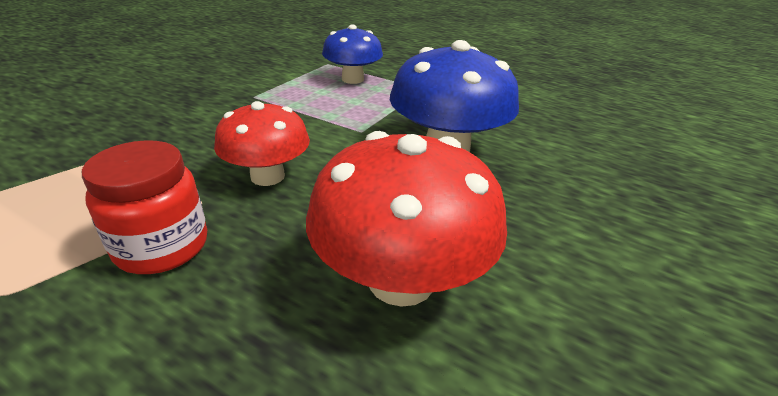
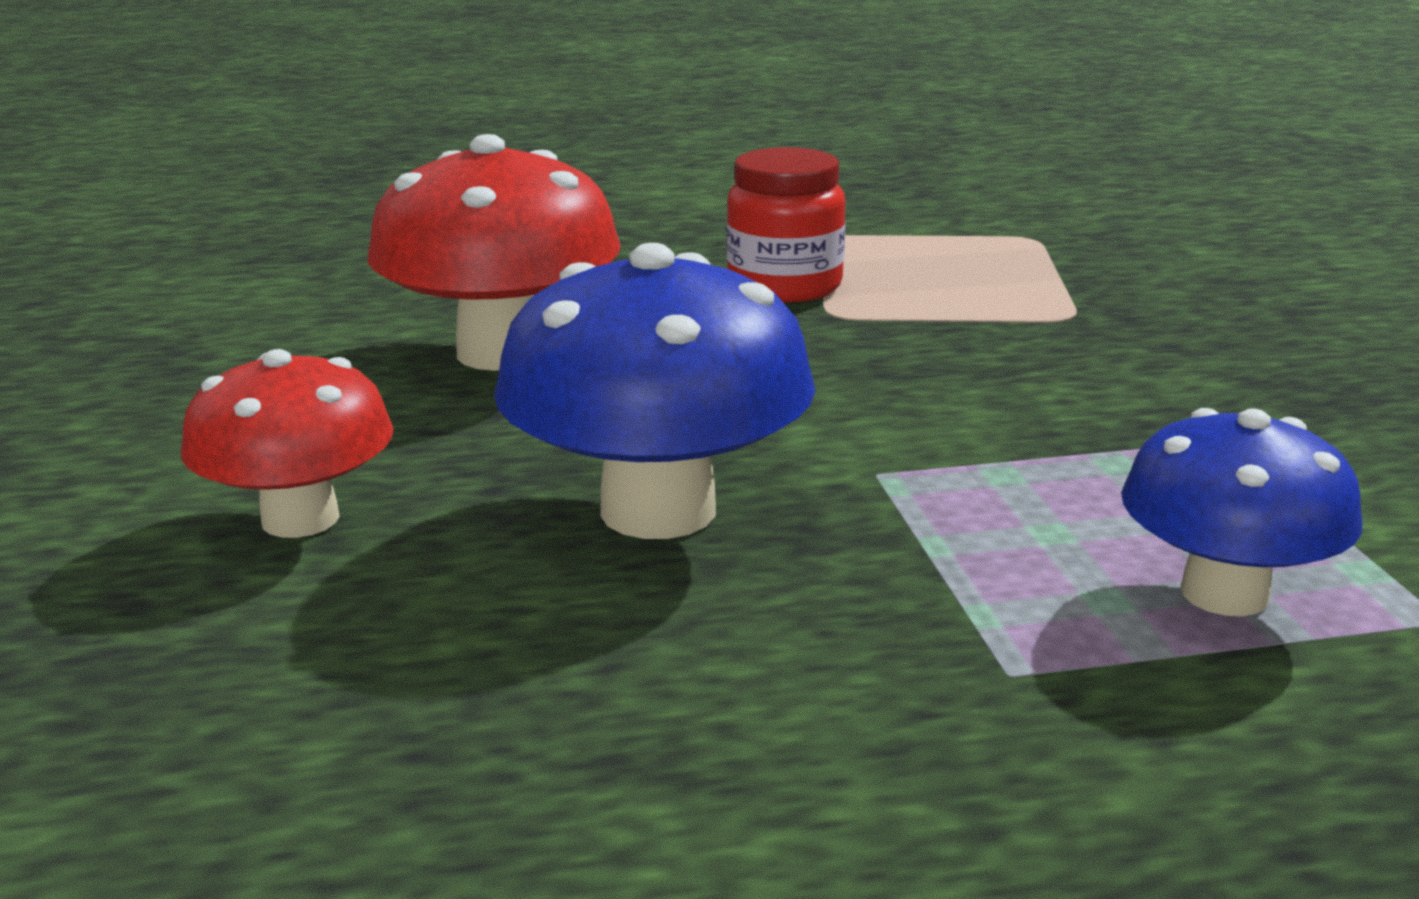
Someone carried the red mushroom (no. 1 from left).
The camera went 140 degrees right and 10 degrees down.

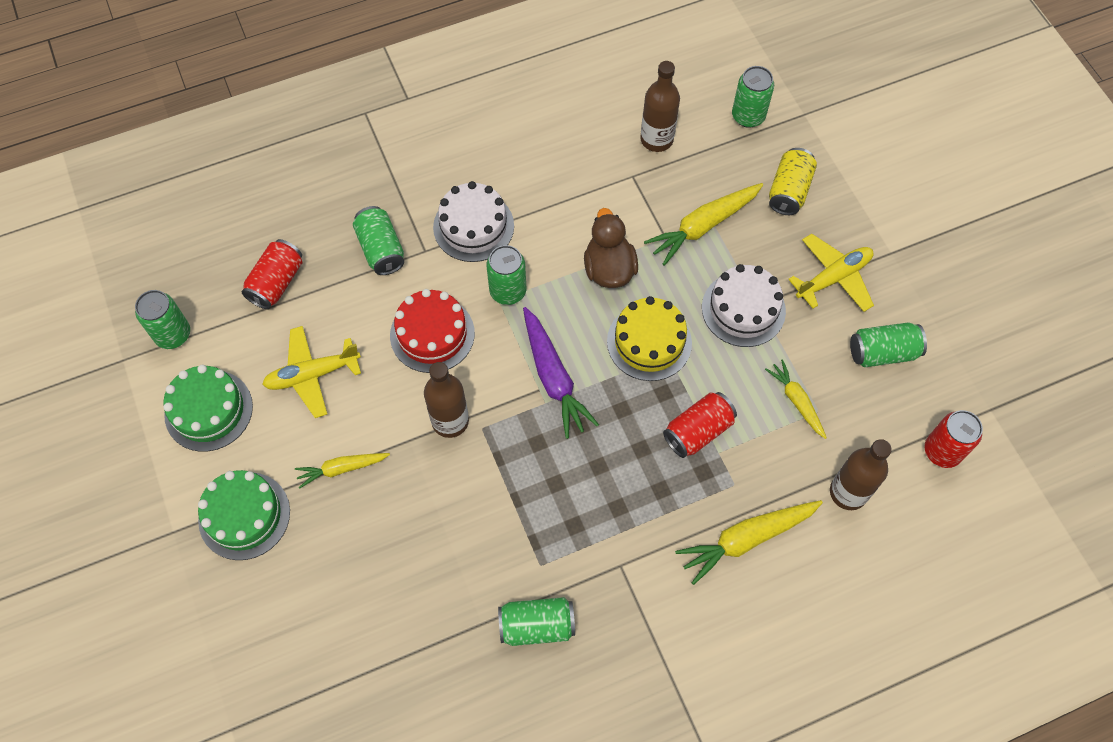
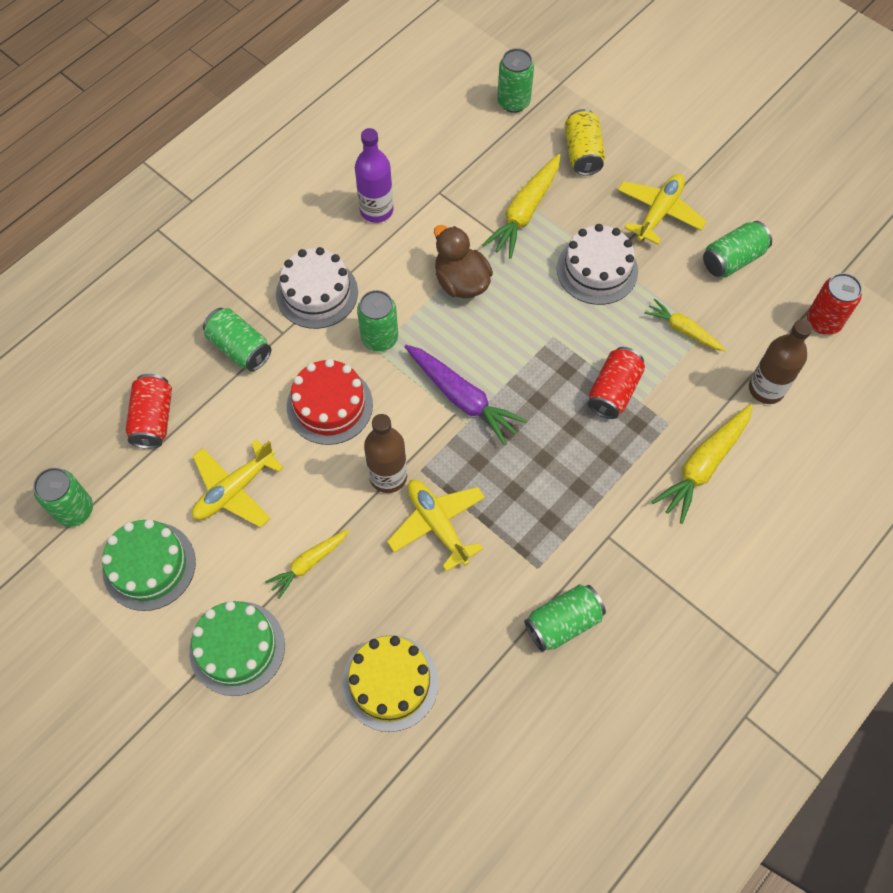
Someone carried the yellow cake.
Someone put down the purple bottle.
Someone put down the yellow plane (no. 2 from left).
Someone took away the brown bottle (no. 2 from left).
The camera went 25 degrees left and 0 degrees up.

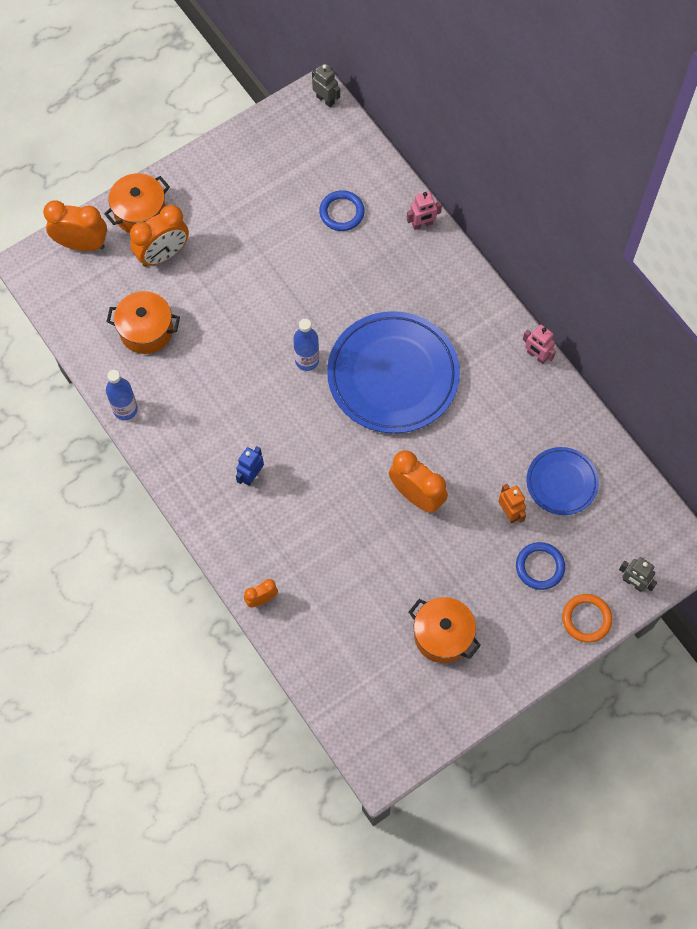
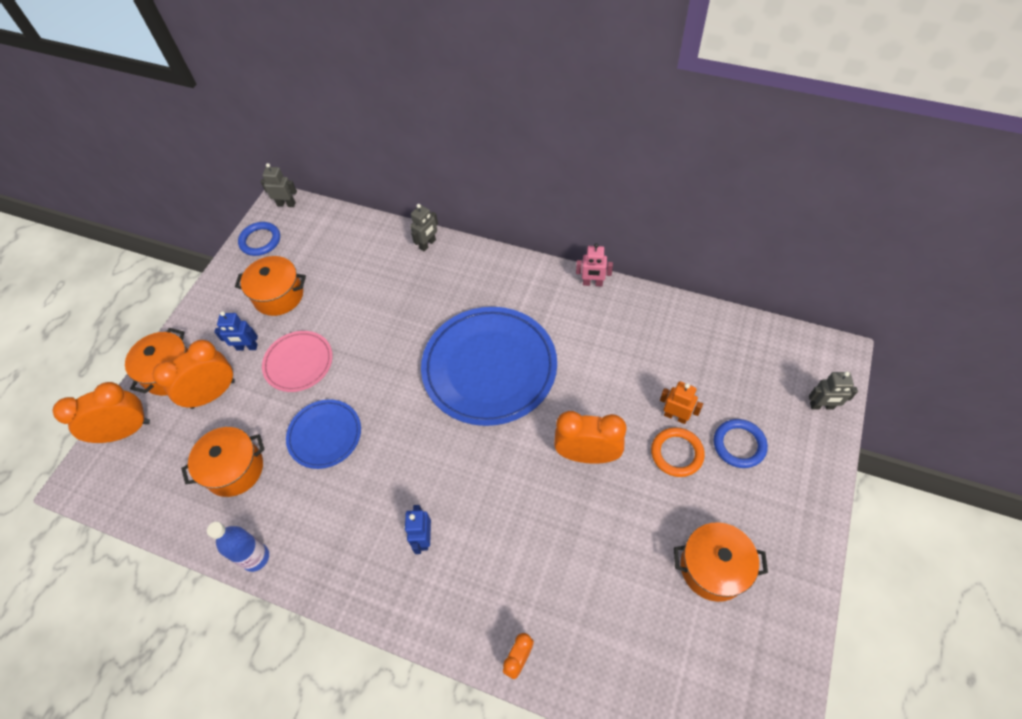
Someone rotated the orange clock (no. 2 from left) by 150 degrees counterclockwise.
Someone put down the blue robot (no. 1 from left).
Someone put down the orange pot (no. 3 from left).
Someone carried the blue ring (no. 1 from left).
Someone put down the pink plate.
Someone carried the blue plate (no. 2 from left in the first image).
Someone repainted the pink robot (no. 1 from left), which became the grey robot (no. 2 from left).
Someone carried the orange ring.
Someone took away the blue bottle (no. 2 from left).
The camera went 30 degrees left and 10 degrees down.

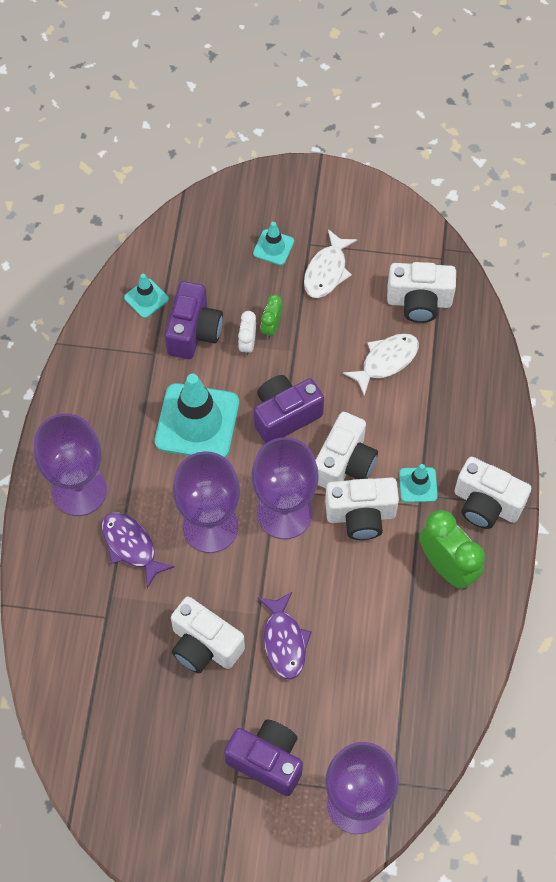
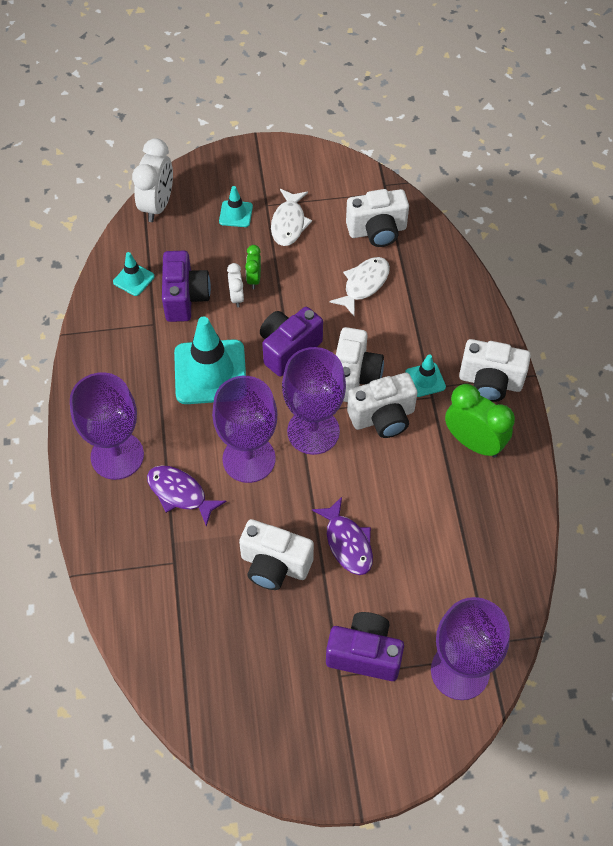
Someone put down the white clock (no. 1 from left).
The camera went 15 degrees left and 5 degrees down.

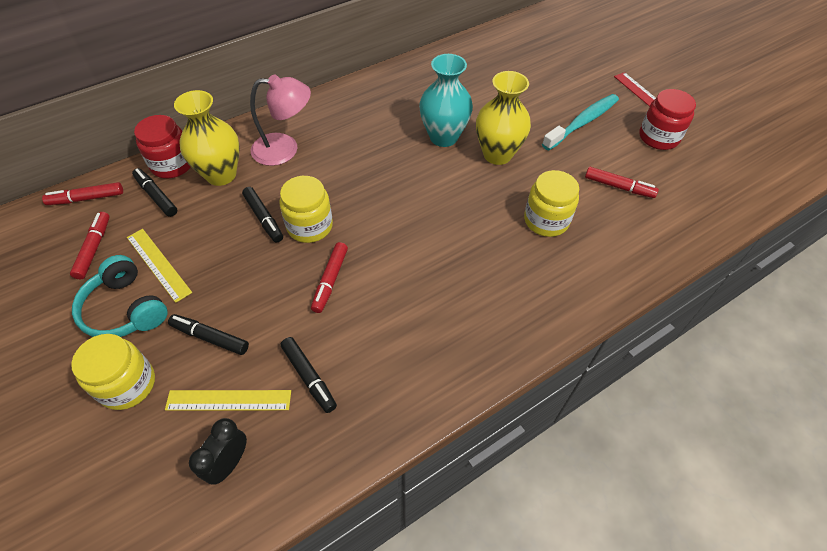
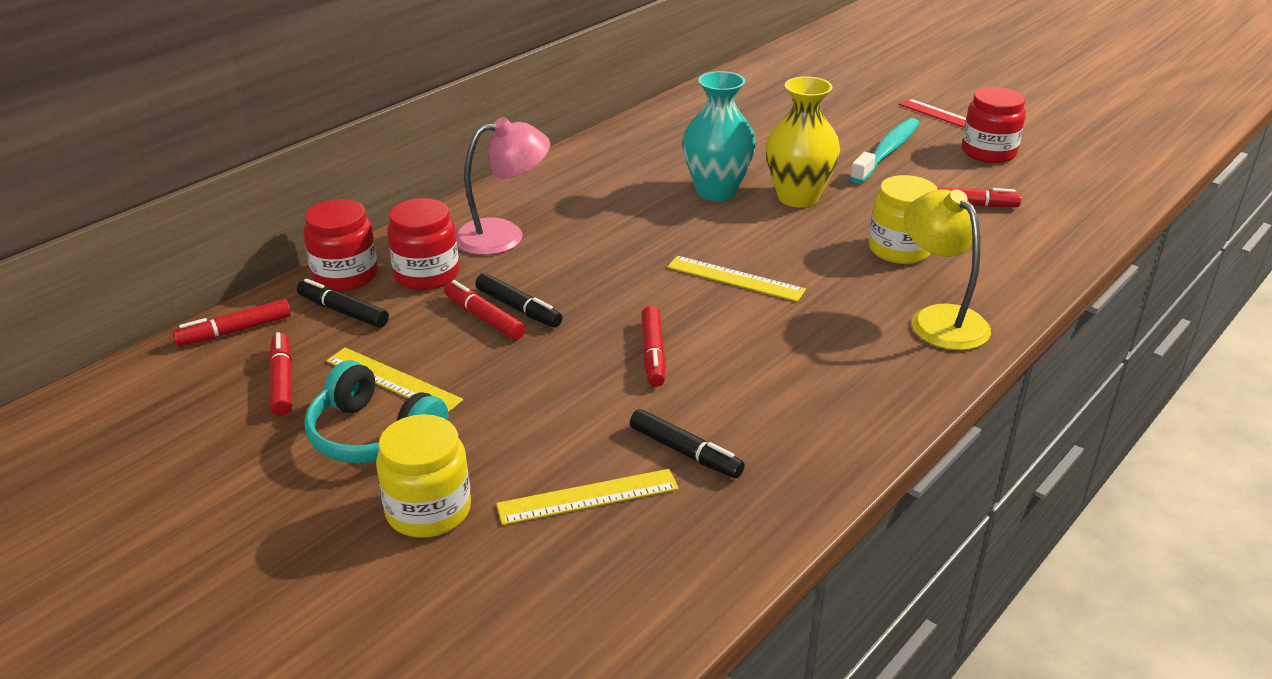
Someone swapped the yellow vase (no. 1 from left) for the red jar (no. 2 from left).
Someone put down the red marker (no. 3 from left).
Someone put down the yellow ruler (no. 3 from left).
Someone put down the yellow lamp.
Someone took away the black marker (no. 2 from left).
Someone took away the black clock.
Someone took away the yellow jar (no. 2 from left).
The camera went 15 degrees left and 20 degrees down.

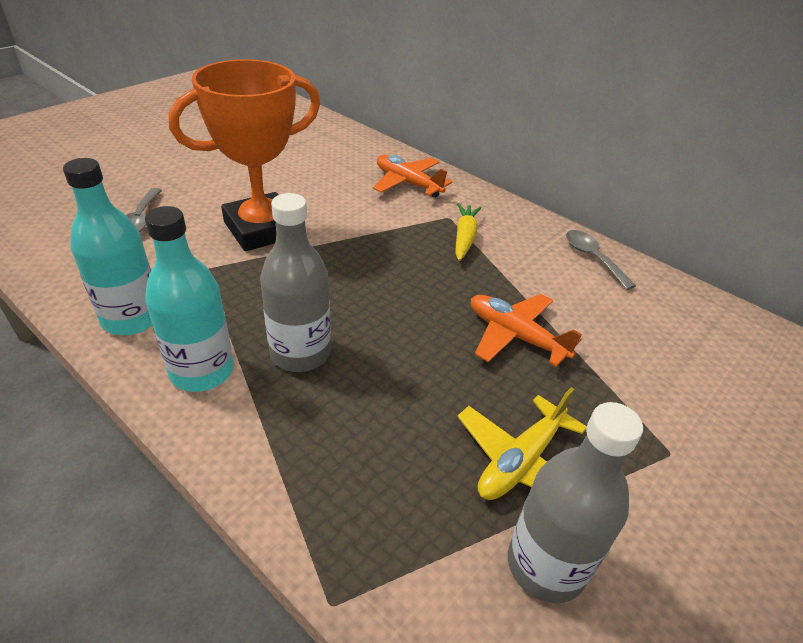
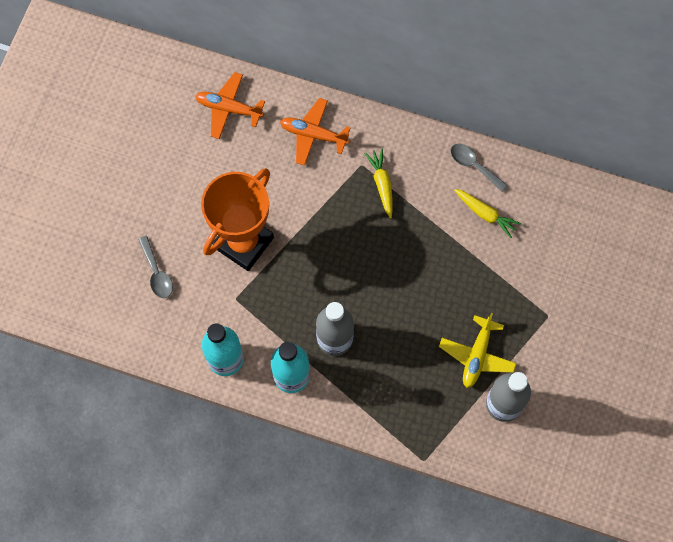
Someone carried the orange plane (no. 2 from left in the first image).
Someone put down the yellow carrot (no. 2 from left).
The camera went 20 degrees left and 30 degrees up.

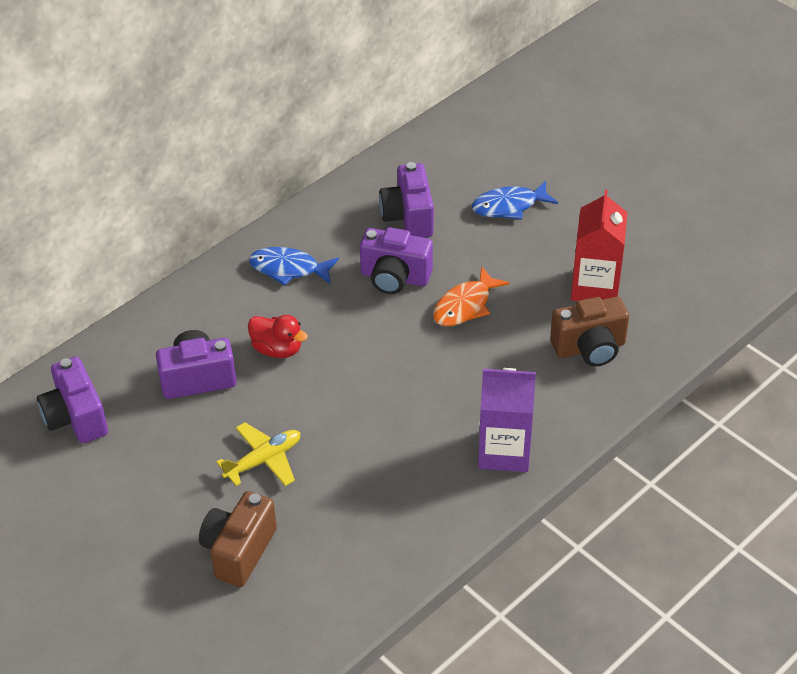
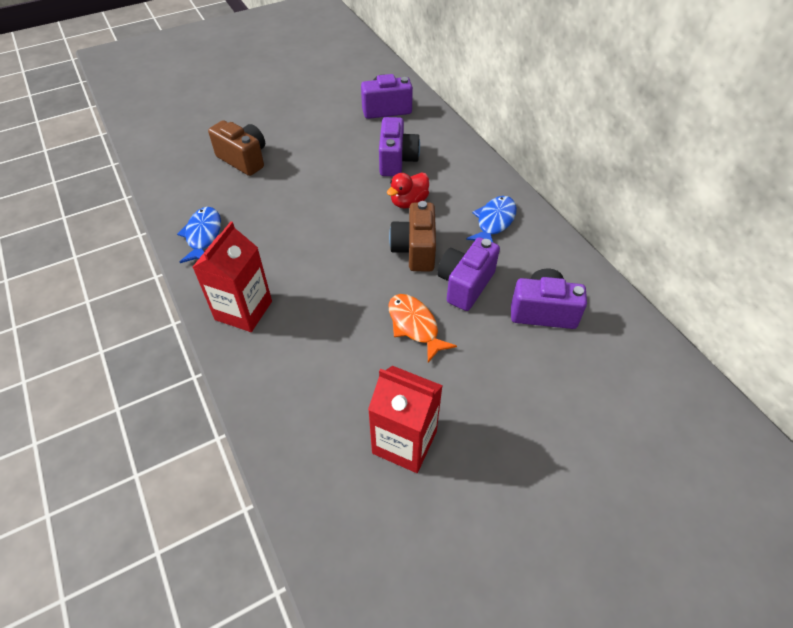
Someone carried the blue fish (no. 2 from left in the first image).
Someone repainted the purple carton, which became the red carton (no. 1 from left).
Someone carried the brown camera (no. 2 from left).
Someone took away the yellow plane.
The camera went 105 degrees right and 5 degrees up.

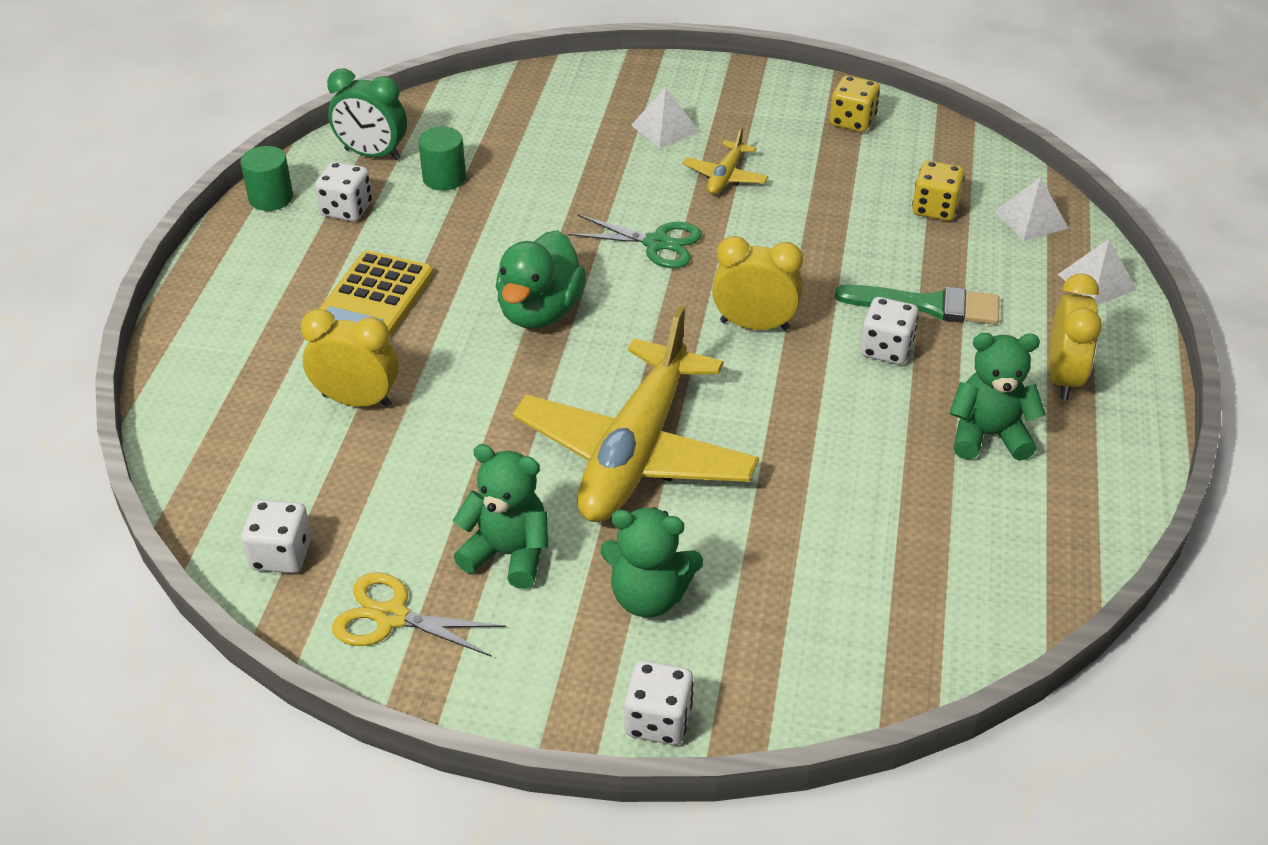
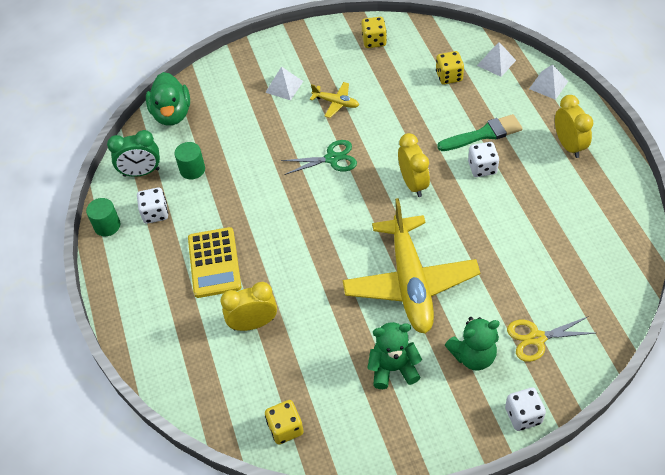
Someone carried the green duck.
Someone repainted the white dice (no. 1 from left), which became the yellow dice (no. 1 from left).
Someone rotated the yellow plane (no. 2 from left in the first image) by 60 degrees counterclockwise.
Someone rotated the yellow clock (no. 2 from left) by 90 degrees clockwise.
Someone carried the yellow scissors.
Someone took away the green teddy bear (no. 3 from left).
The camera went 25 degrees left and 10 degrees up.

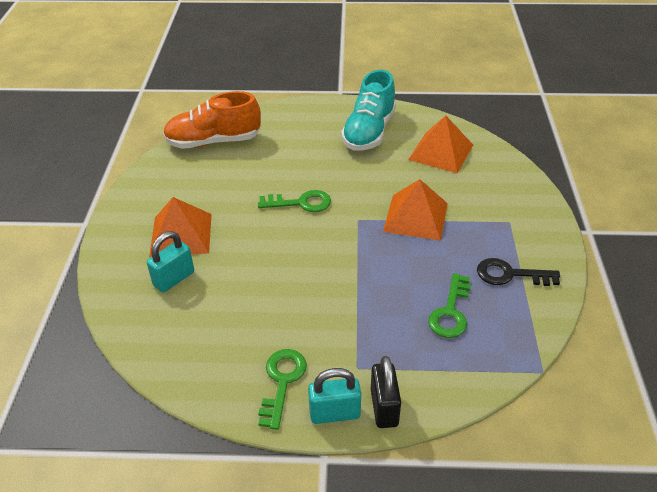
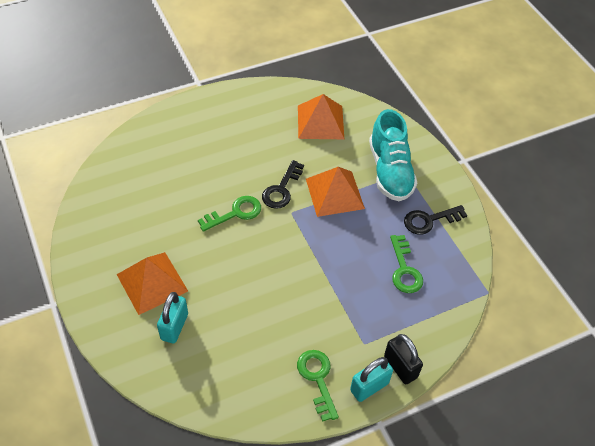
Someone put down the black key (no. 1 from left).
Someone carried the turquoise shoe.
Someone took away the orange shoe.
The camera went 30 degrees left and 10 degrees up.

